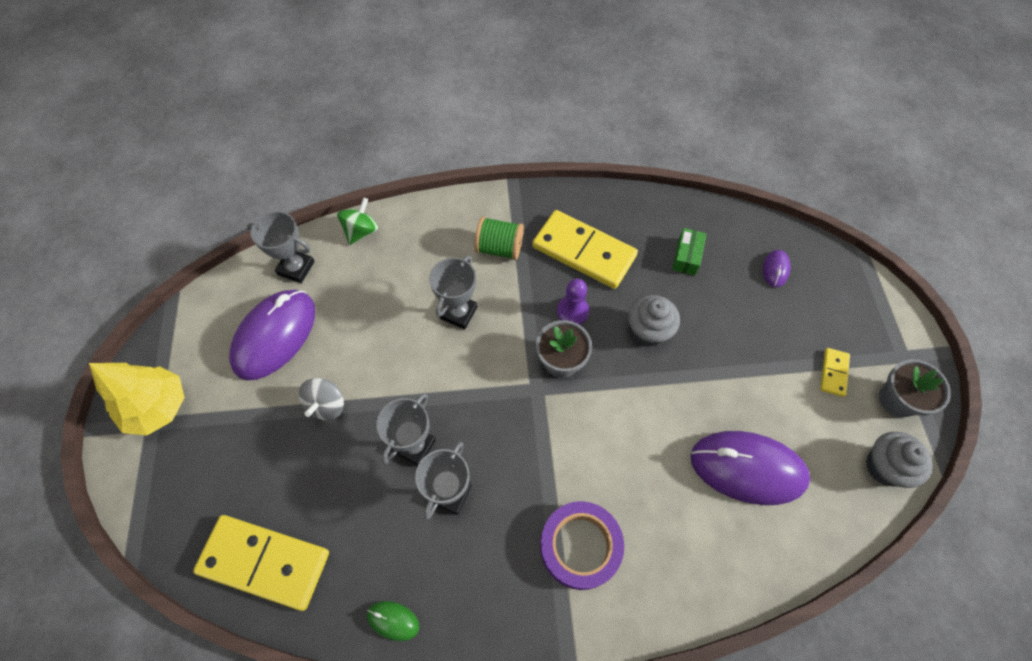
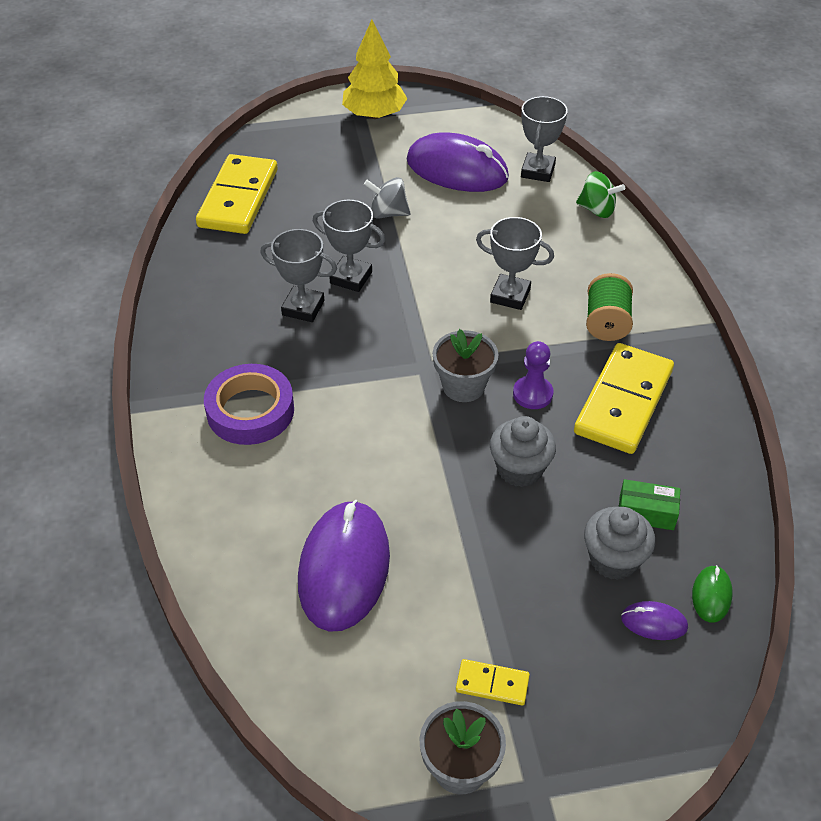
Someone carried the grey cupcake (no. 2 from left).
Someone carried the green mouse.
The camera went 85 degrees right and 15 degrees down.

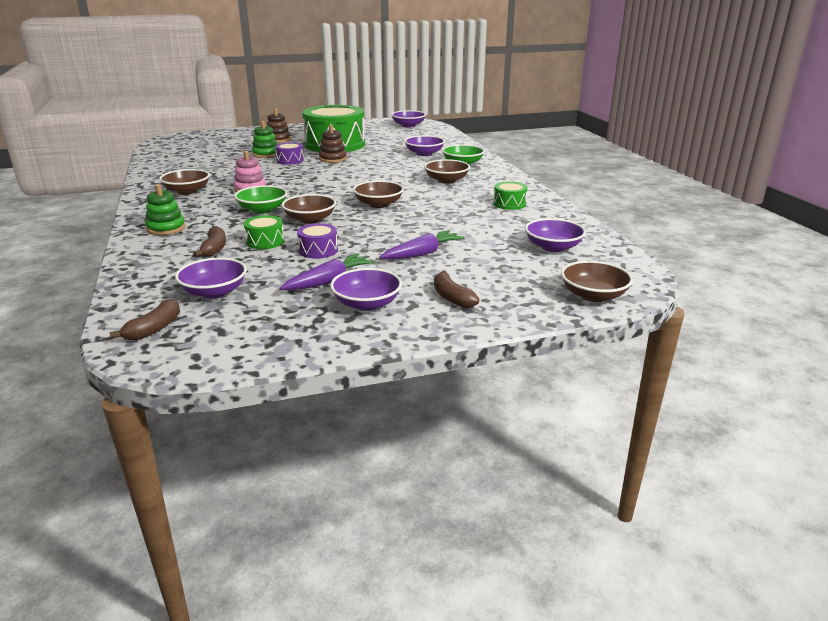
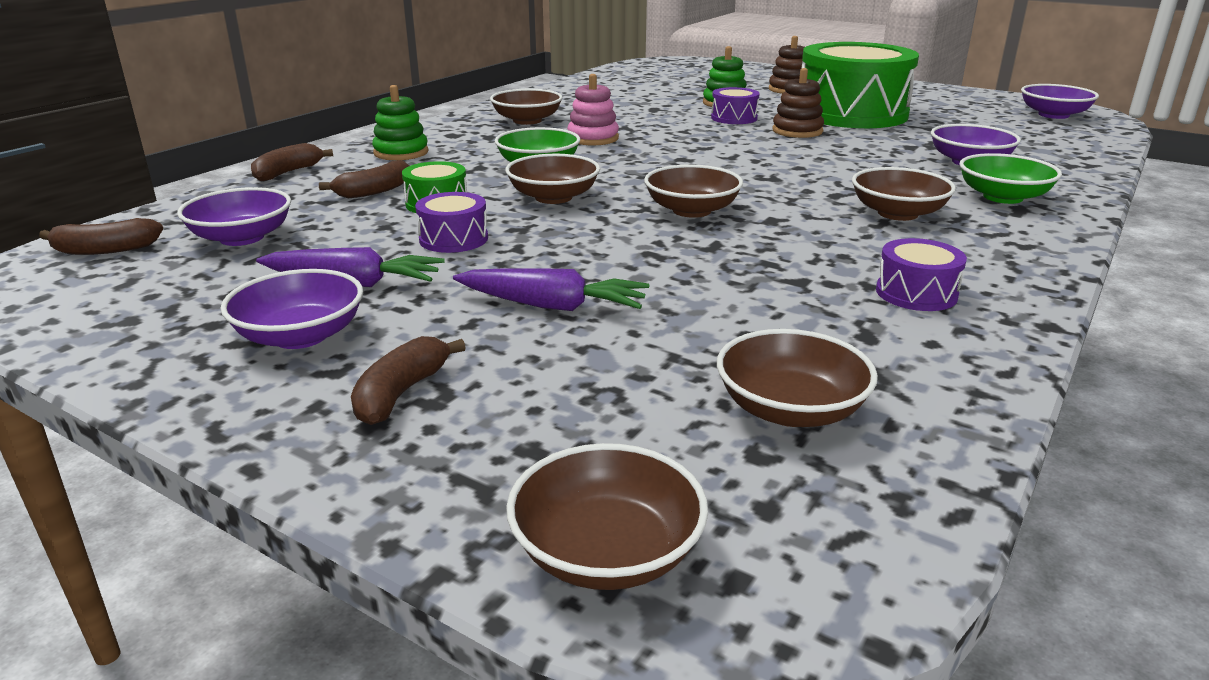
Someone put down the brown banana (no. 2 from left).
Someone repainted the purple bowl (no. 5 from left), which became the brown bowl (no. 5 from left).
Someone repainted the green drum (no. 3 from left), which became the purple drum (no. 3 from left).
The camera went 50 degrees right and 0 degrees up.

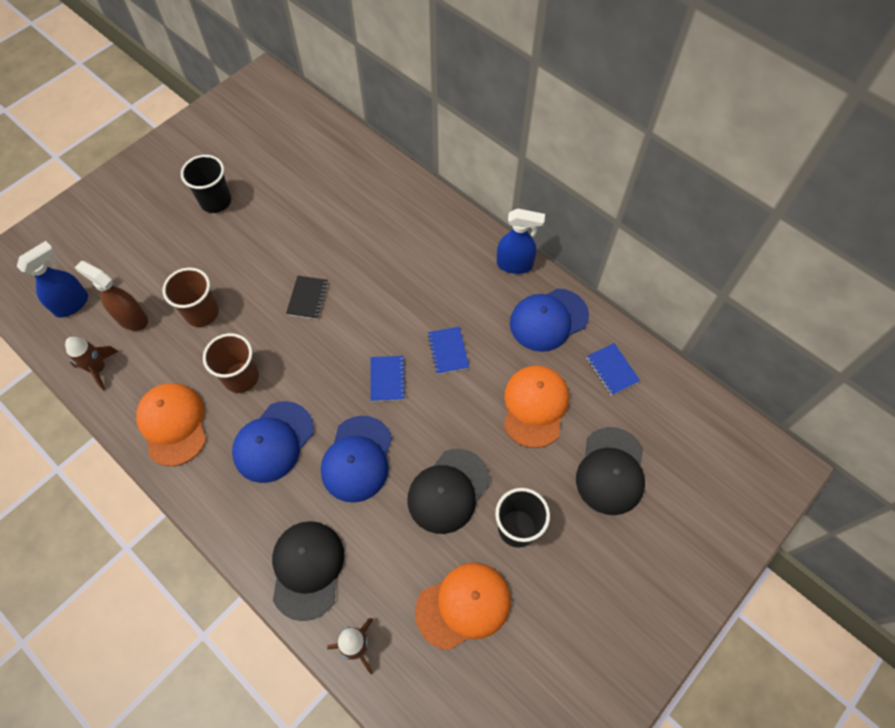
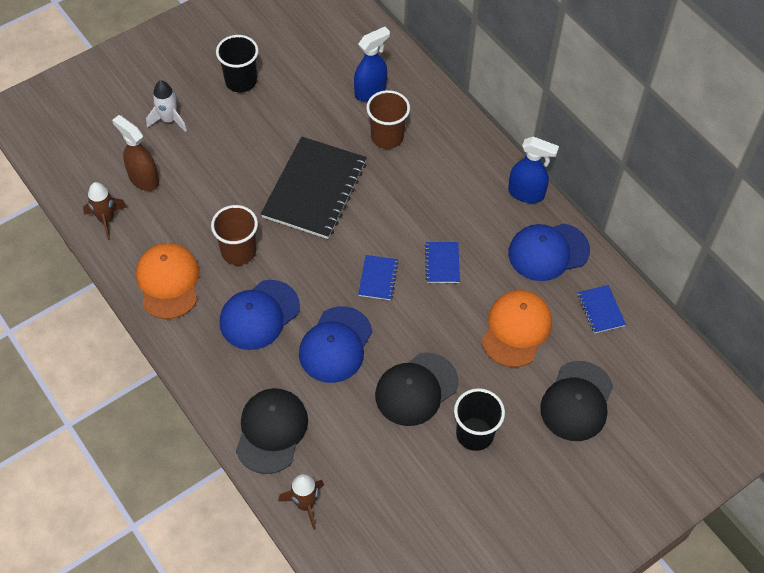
Someone put down the white rocket.
Someone scaled the black notebook by 2.28.
Someone carried the blue spray bottle (no. 1 from left).
Someone carried the brown cup (no. 1 from left in the first image).
Someone took away the orange cap (no. 2 from left).
The camera went 10 degrees right and 5 degrees down.

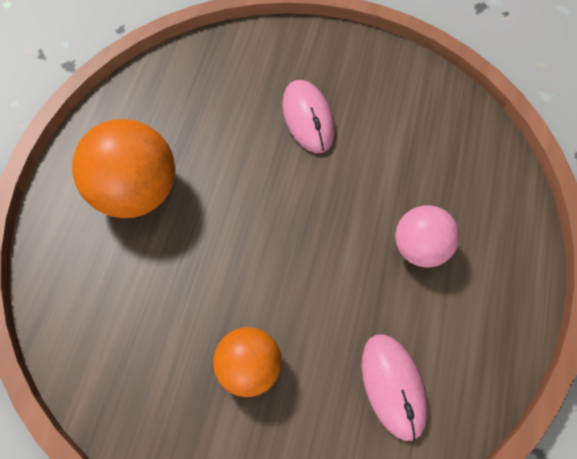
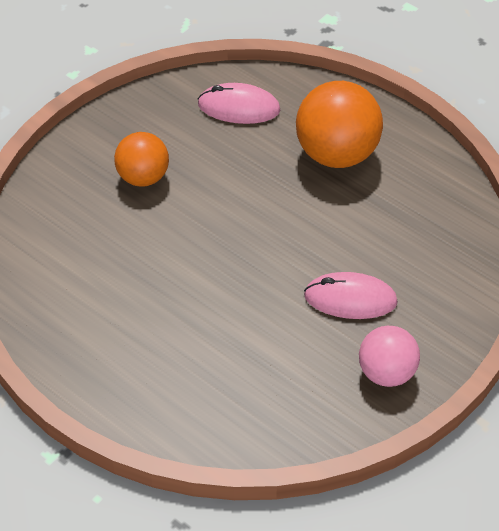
Someone carried the pink mouse (no. 2 from left in the first image).
Someone carried the pink ball.
The camera went 115 degrees right and 15 degrees down.

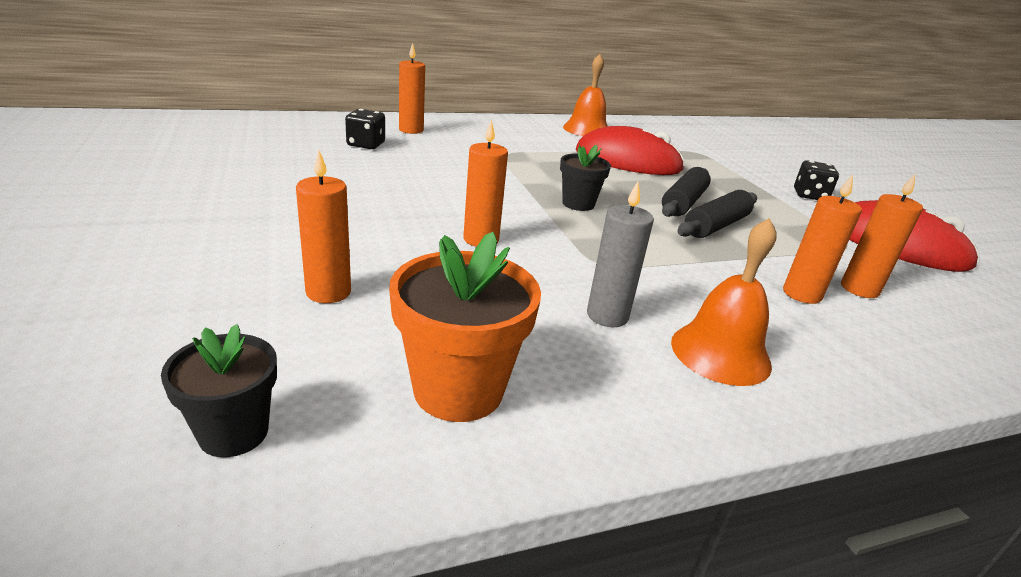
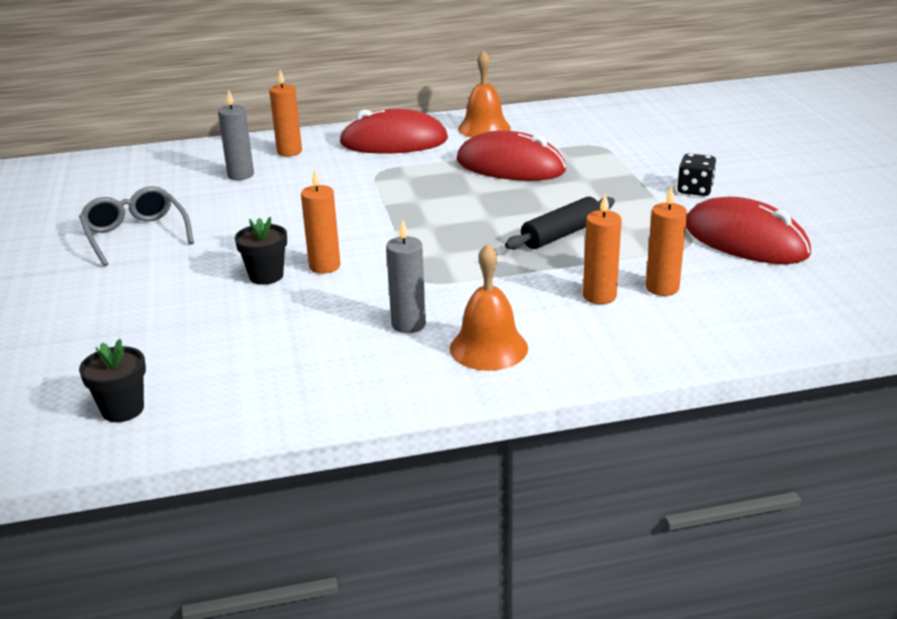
Someone put down the grey glasses.
Someone swapped the black dice (no. 1 from left) for the grey candle (no. 1 from left).
Someone carried the black flower pot (no. 2 from left).
Someone put down the red mouse (no. 1 from left).
Someone took away the orange candle (no. 1 from left).
Someone took away the orange flower pot.
Someone took away the black rolling pin (no. 1 from left).
The camera went 10 degrees right and 0 degrees up.

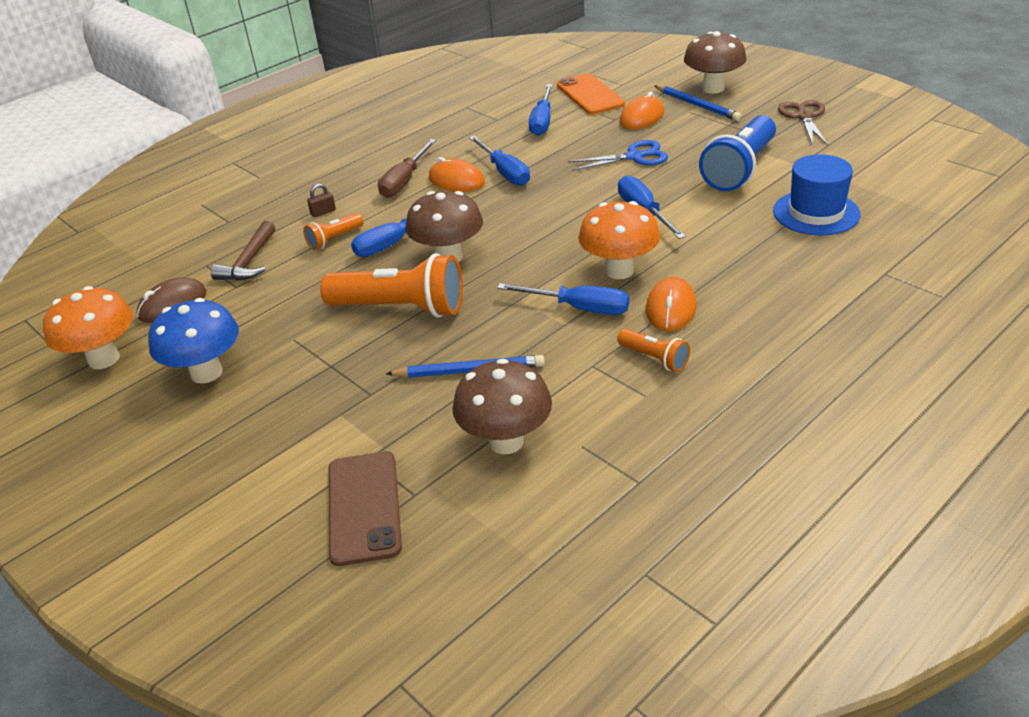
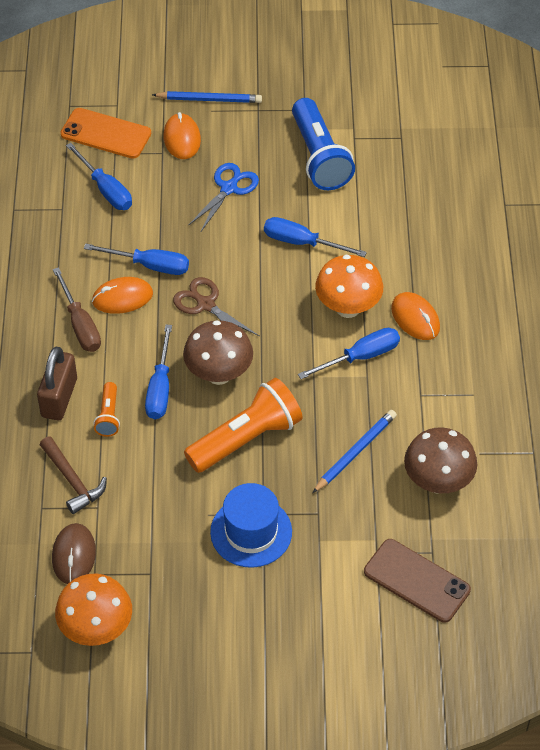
Someone scaled the brown padlock by 2.30.
Someone carried the brown scissors.
Someone carried the blue hat.
Someone took away the blue mushroom.
Someone took away the orange flashlight (no. 3 from left).
Someone took away the brown mushroom (no. 3 from left).
The camera went 50 degrees left and 15 degrees up.

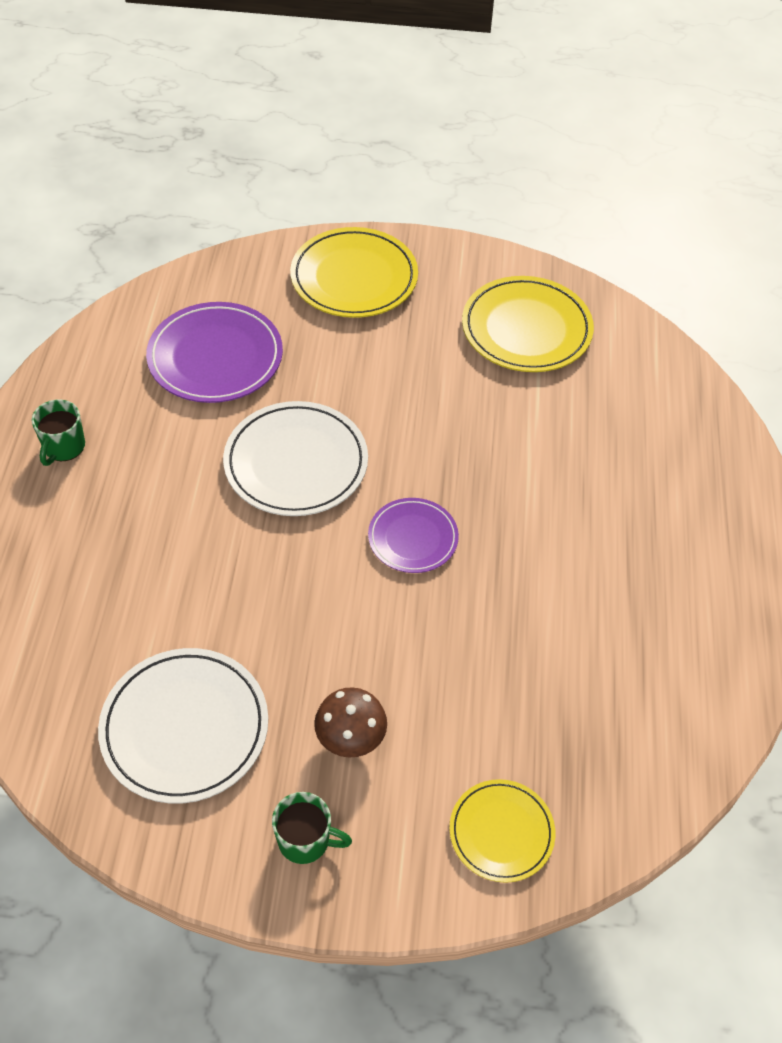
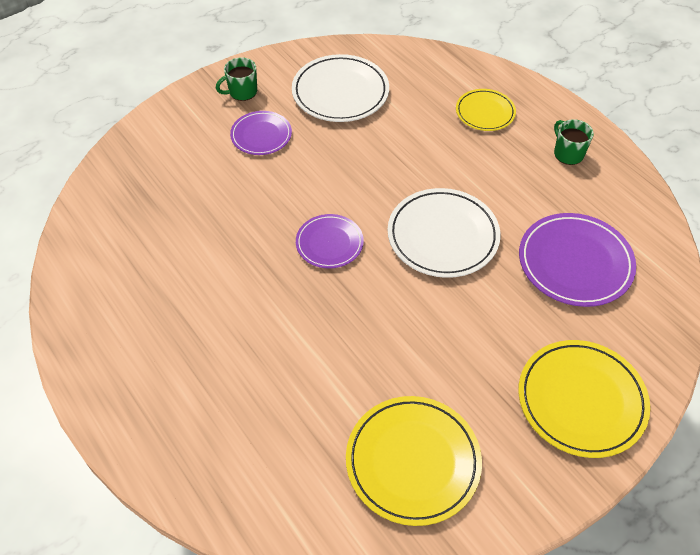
Someone swapped the brown mushroom for the purple plate (no. 1 from left).
Someone carried the yellow plate (no. 2 from left).
The camera went 140 degrees right and 0 degrees up.

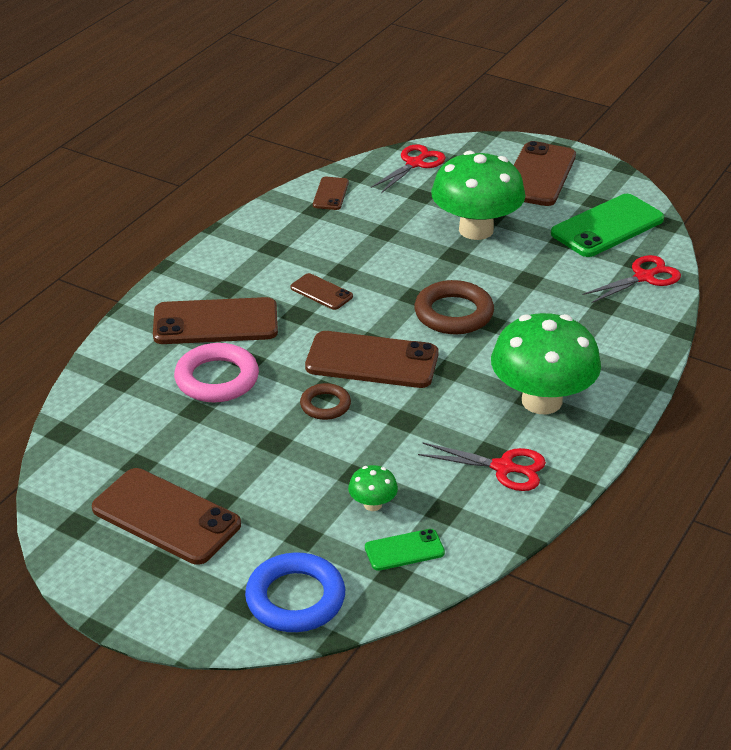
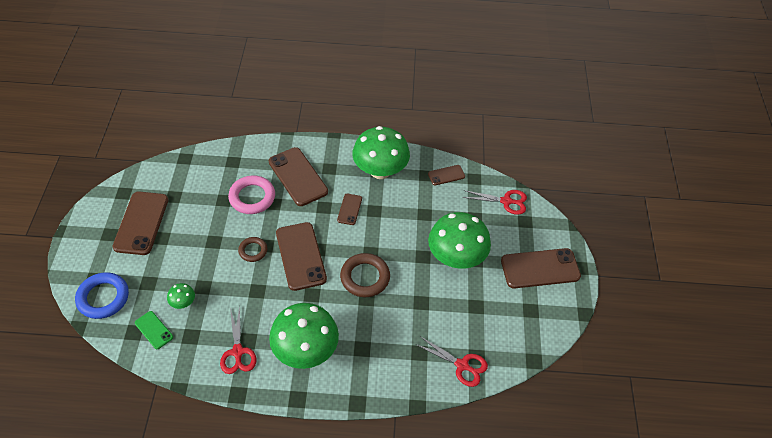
Someone put down the green mushroom (no. 3 from left).
Someone took away the green phone (no. 2 from left).
The camera went 60 degrees right and 15 degrees up.

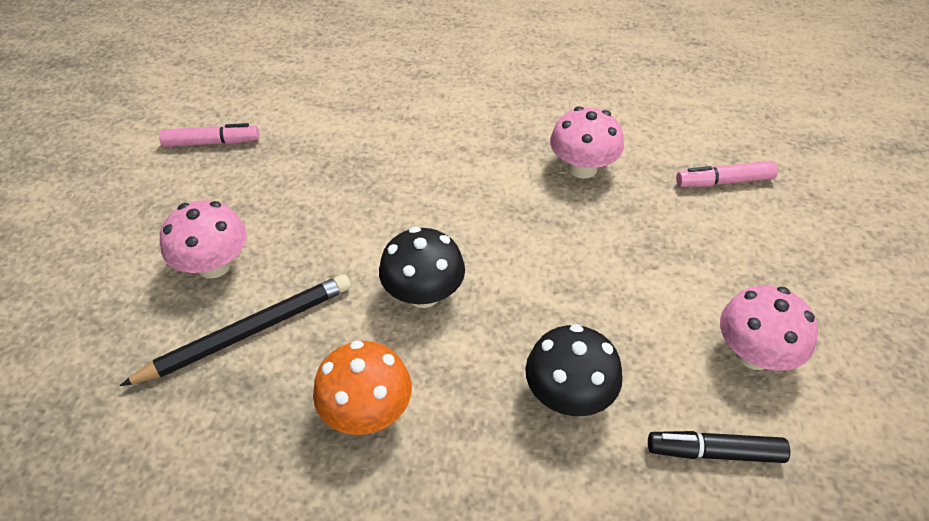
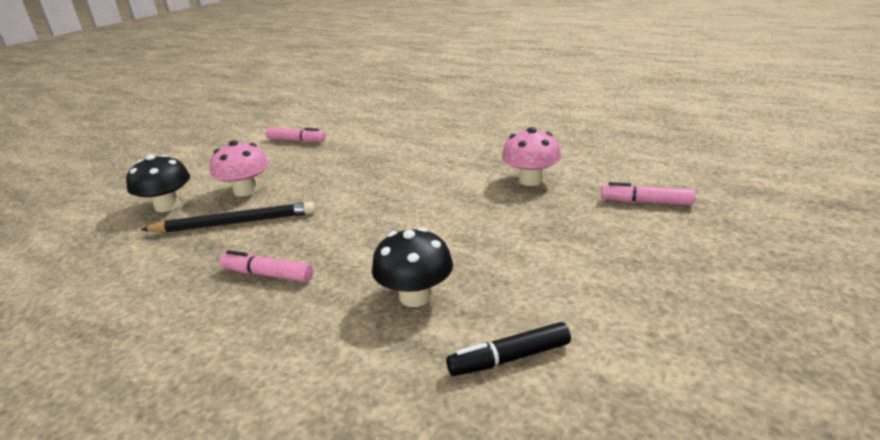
Someone carried the black mushroom (no. 1 from left).
Someone swapped the orange mushroom for the pink marker (no. 1 from left).
Someone rotated the black marker by 45 degrees counterclockwise.
Someone took away the pink mushroom (no. 3 from left).
The camera went 25 degrees right and 20 degrees down.

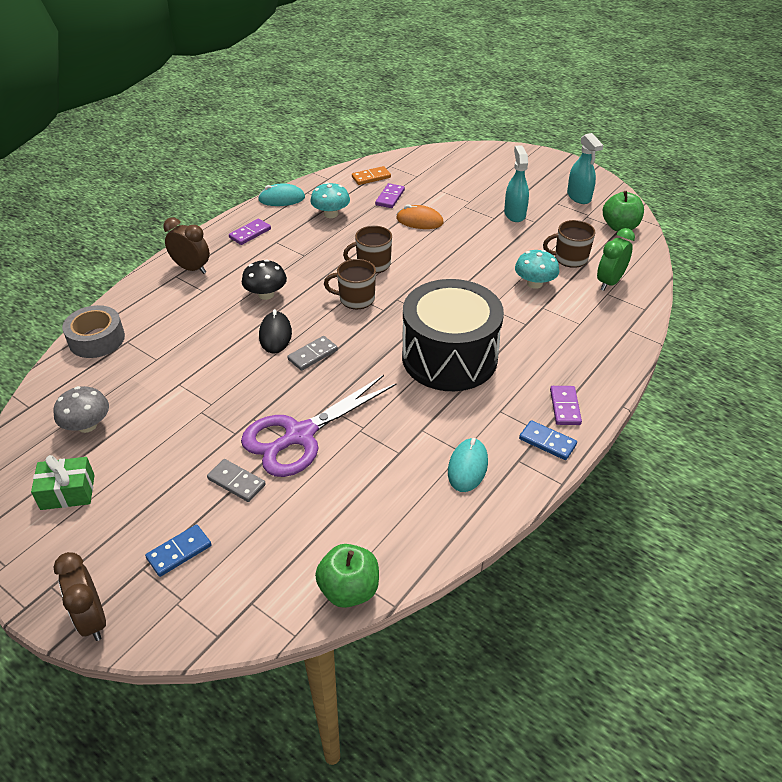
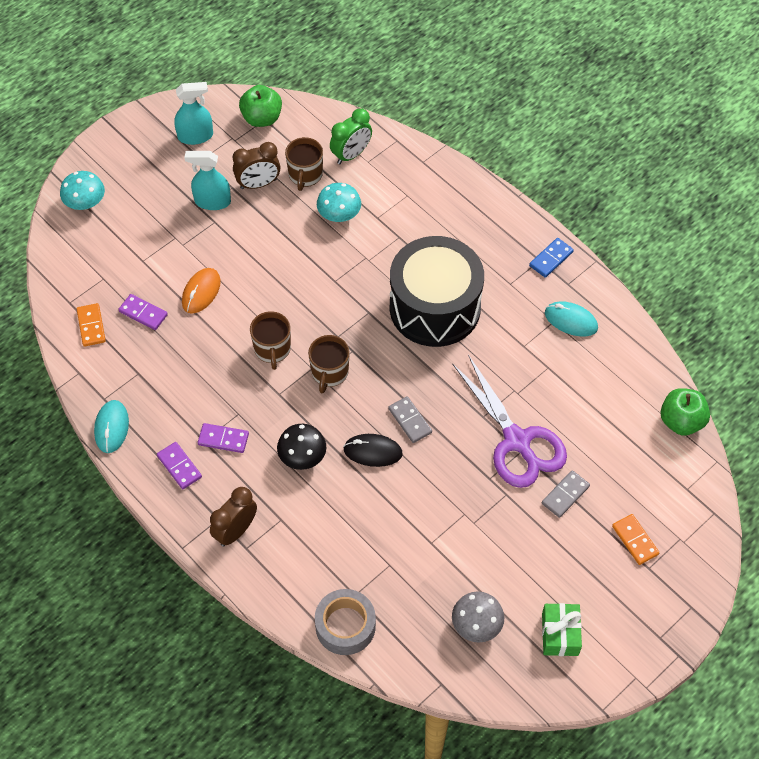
Someone carried the turquoise mushroom (no. 1 from left).
Someone carried the purple domino (no. 3 from left).
Someone carried the brown clock (no. 1 from left in the first image).
Someone rotated the green clock by 90 degrees counterclockwise.
Someone repainted the blue domino (no. 1 from left), which became the orange domino (no. 2 from left).
The camera went 80 degrees left and 15 degrees up.

